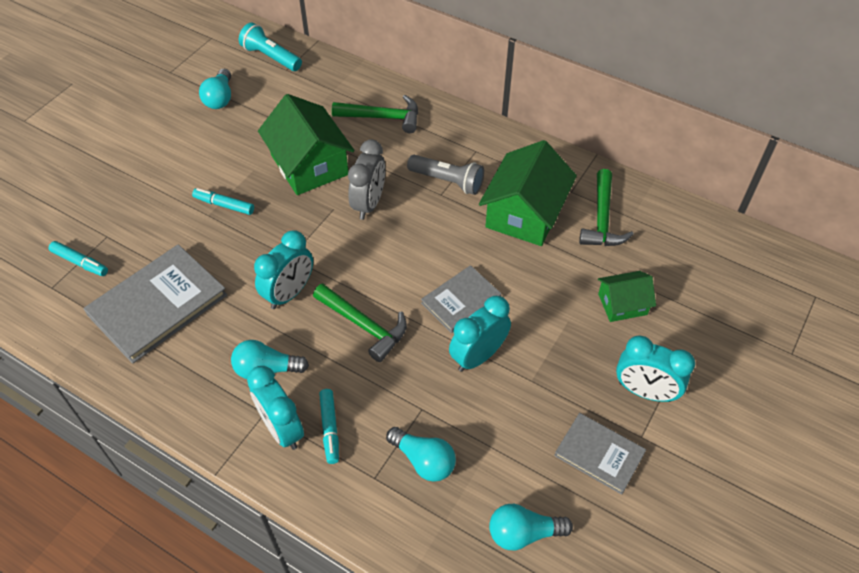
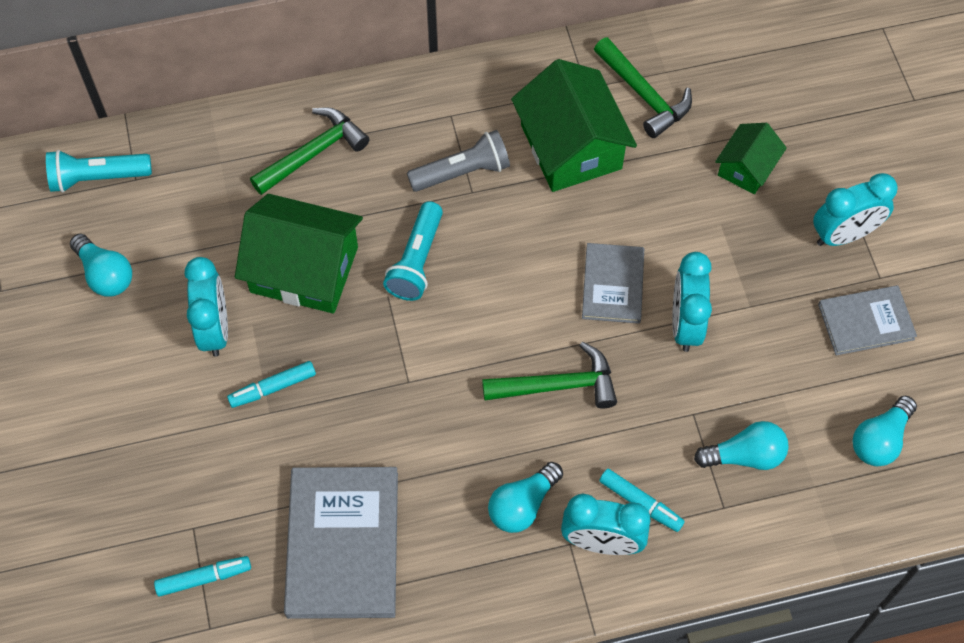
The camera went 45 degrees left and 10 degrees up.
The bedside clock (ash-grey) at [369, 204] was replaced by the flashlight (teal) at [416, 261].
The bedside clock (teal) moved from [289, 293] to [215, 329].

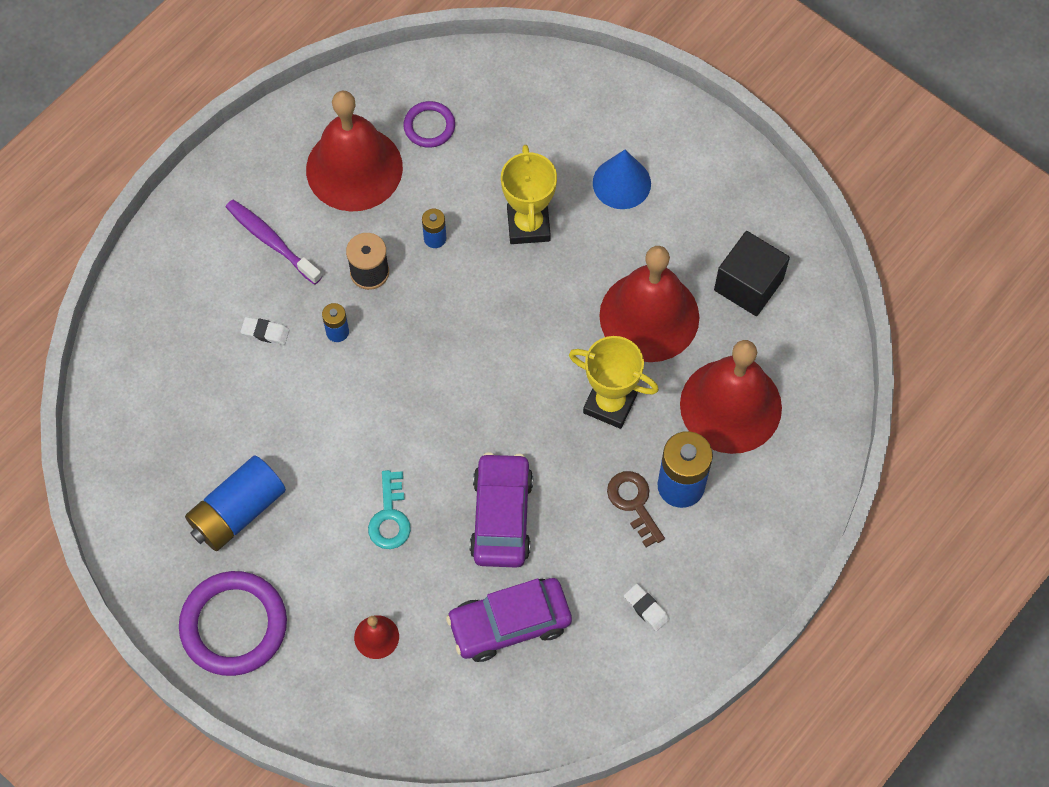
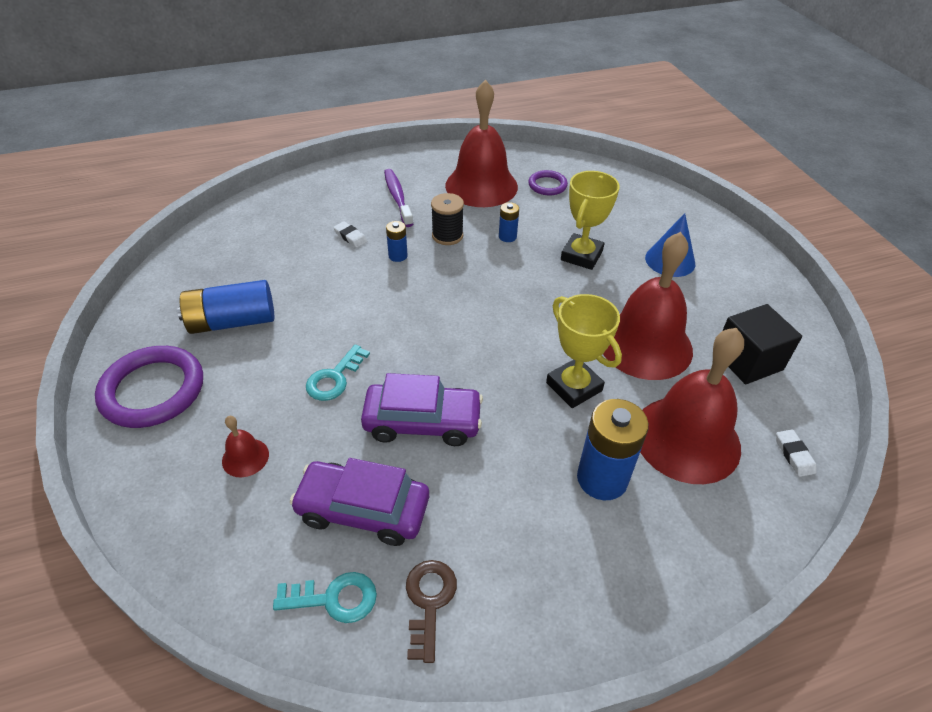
The camera went 30 degrees right and 20 degrees down.
The car (purple) at [501, 516] turned 60 degrees clockwise.
The key (brown) moved from [634, 503] to [429, 601].
The pencil eraser (pure white) moved from [646, 608] to [794, 455].
The key (teal) at [334, 598] appeared.

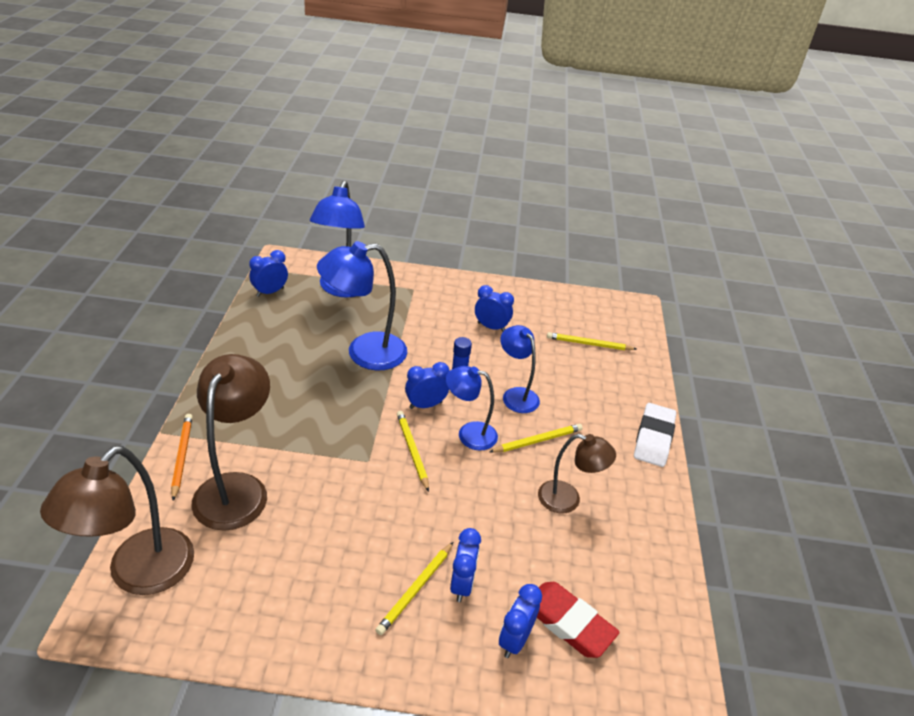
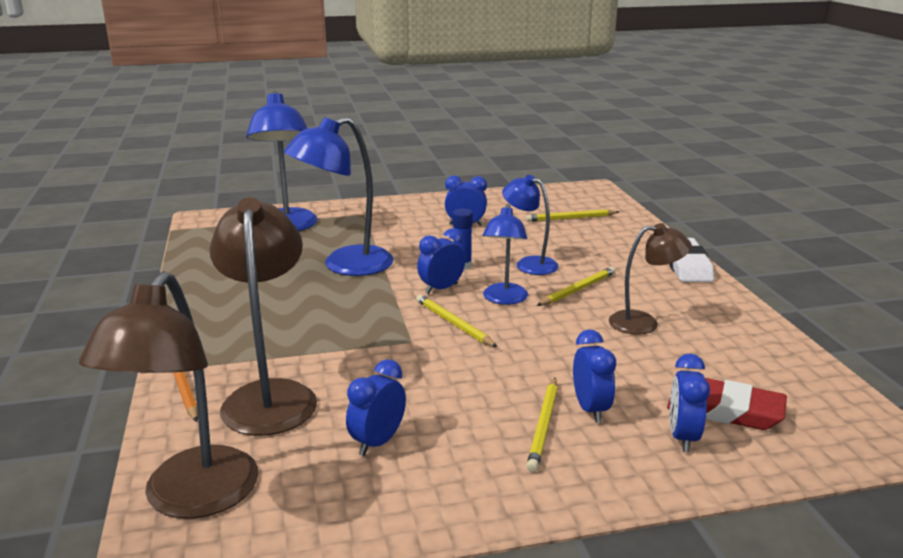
The camera went 15 degrees left and 15 degrees down.
The bedside clock (blue) moved from [270, 292] to [377, 442].
The lamp (blue) at [469, 434] turned 75 degrees counterclockwise.

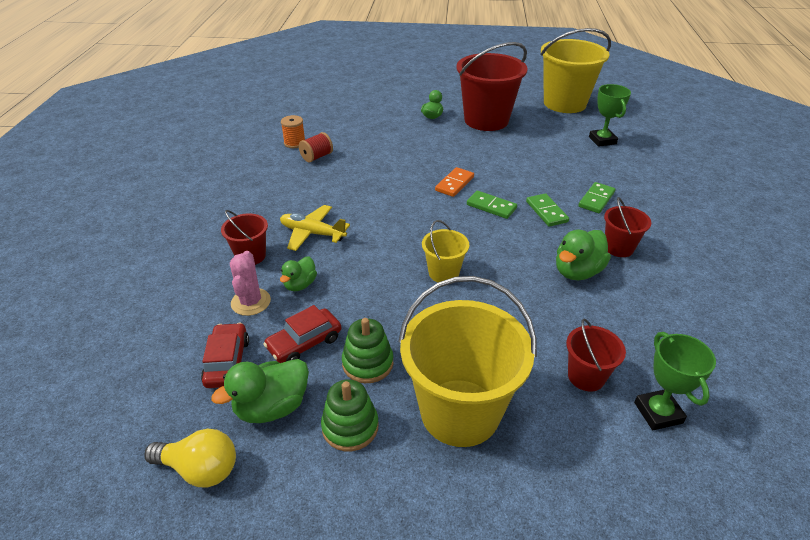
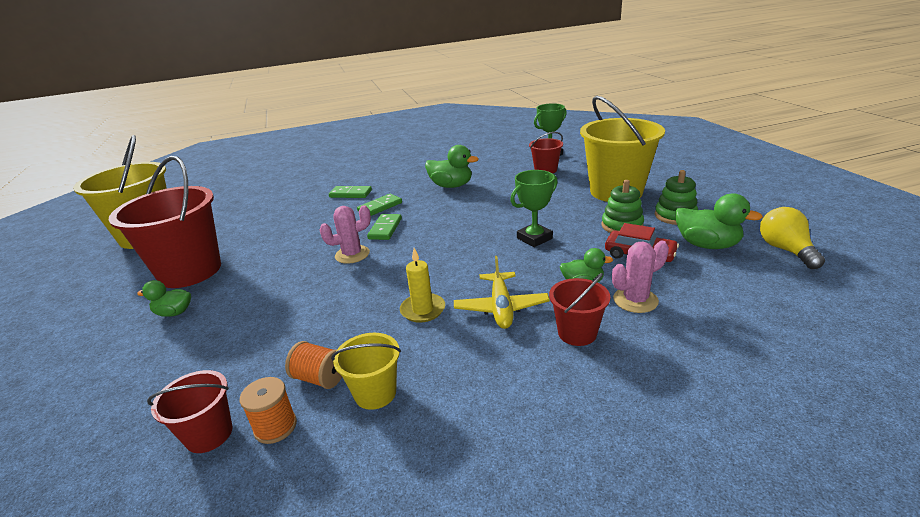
The camera went 110 degrees left and 10 degrees down.
The prize cup (leaf-green) moved from [602, 140] to [534, 238].
The spool (scarlet) at [316, 157] became the spool (orange-coloured) at [320, 378].
The domino piece (orange-coloured) at [454, 184] was replaced by the saguaro cactus (rose-pink) at [352, 254].
The pail (scarlet) moved from [618, 248] to [209, 434].
The pail (yellow) moved from [443, 273] to [375, 393].
The car (scarlet) at [227, 362] disappeared.
The wax candle (yellow) at [423, 310] appeared.

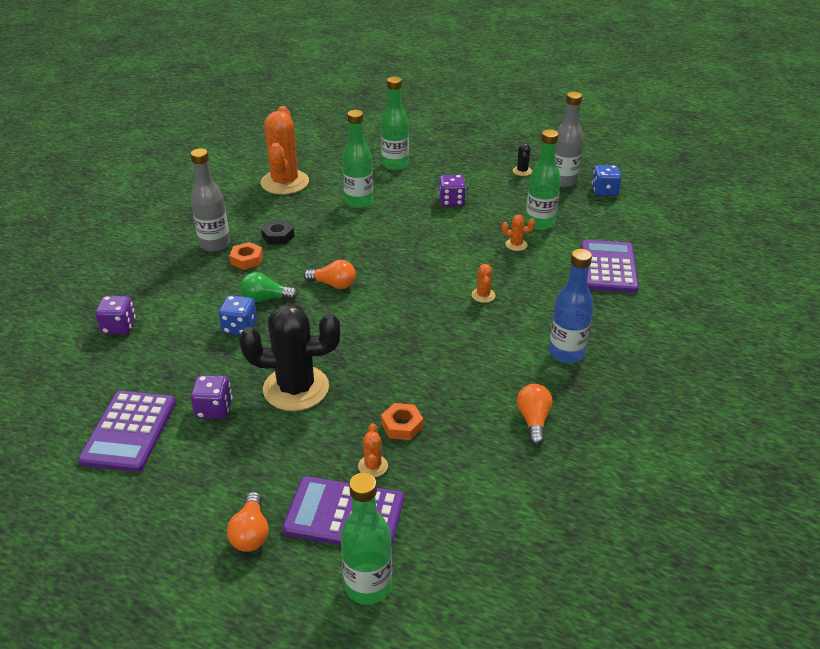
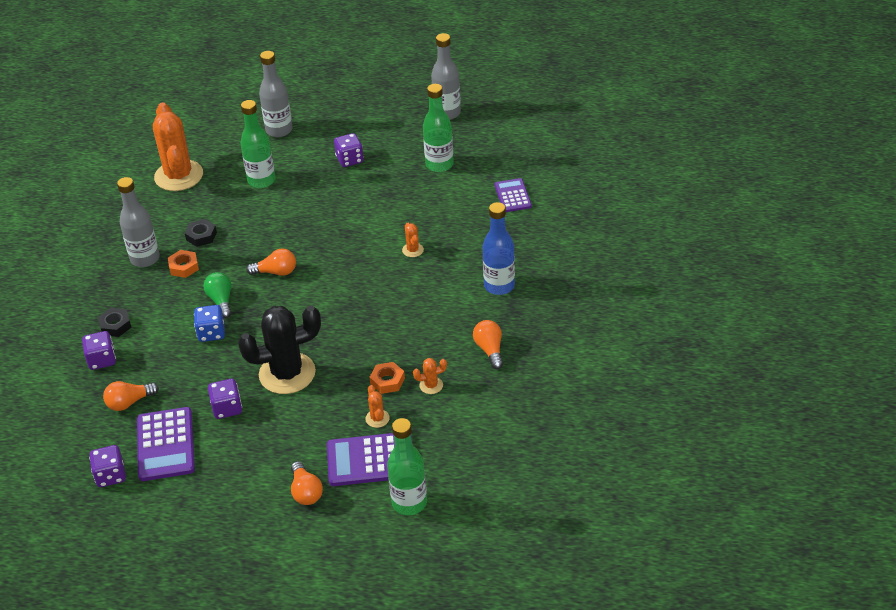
The camera went 15 degrees left and 5 degrees up.
The flask (leaf-green) at [395, 165] became the flask (ash-grey) at [279, 130].
The saguaro cactus (jet-black) at [522, 171] disappeared.
The game die (blue) at [604, 191] disappeared.
The saguaro cactus (orange-coloured) moved from [516, 245] to [431, 385].
The adding machine (purple) at [608, 267] changed to 0.62 times the size.
The light bulb (leaf-green) at [266, 298] turned 90 degrees clockwise.
The nut (jet-black) at [115, 325] appeared.
The light bulb (orange-coloured) at [129, 402] appeared.
The game die (purple) at [110, 476] appeared.

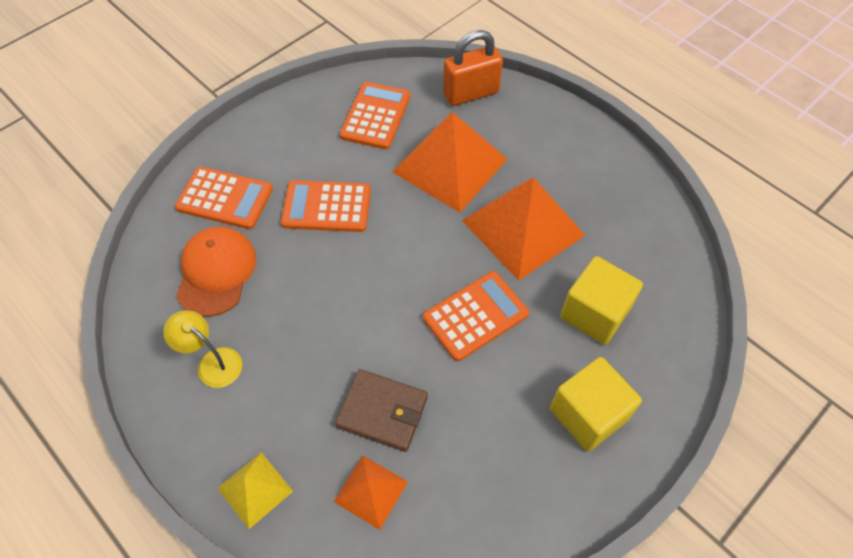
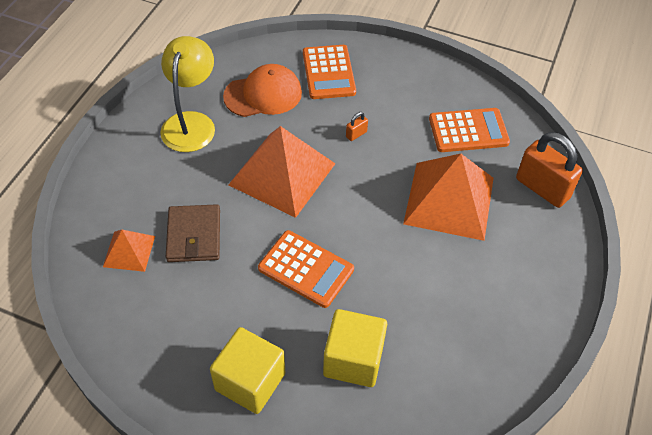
The camera went 65 degrees right and 5 degrees down.
The pyramid (orange-coloured) moved from [523, 227] to [282, 174].
The adding machine (orange-coloured) at [326, 207] was replaced by the small lock (orange-coloured) at [356, 134].
The lamp (yellow) at [212, 362] changed to 1.60 times the size.
The pyramid (yellow) at [255, 489] disappeared.

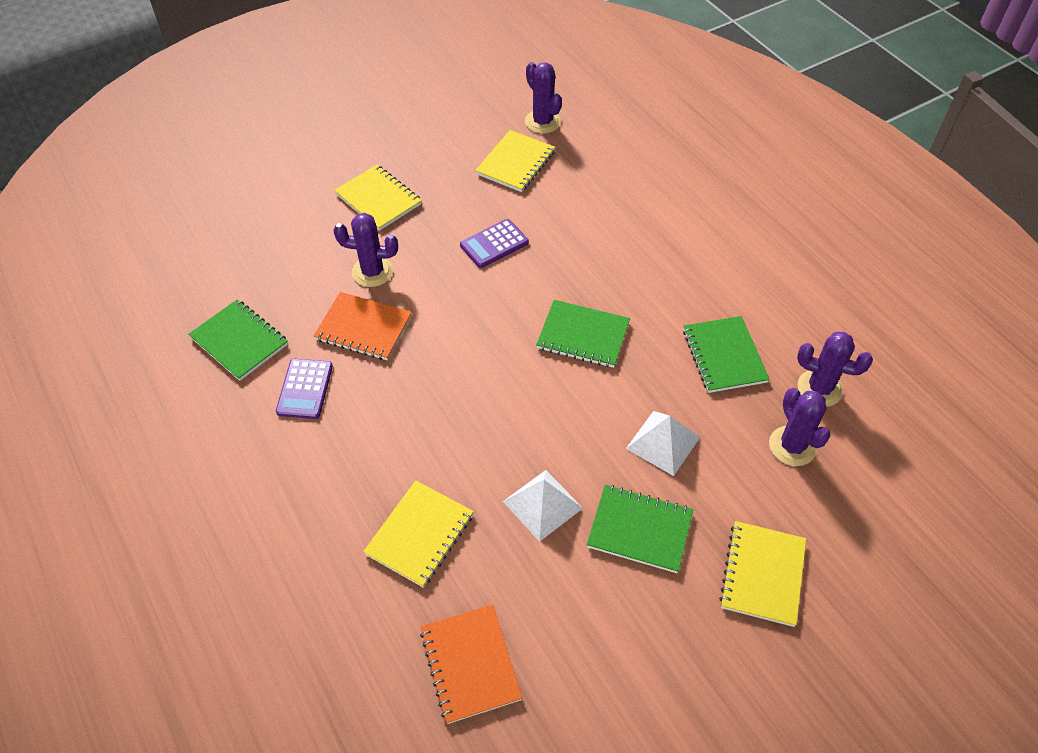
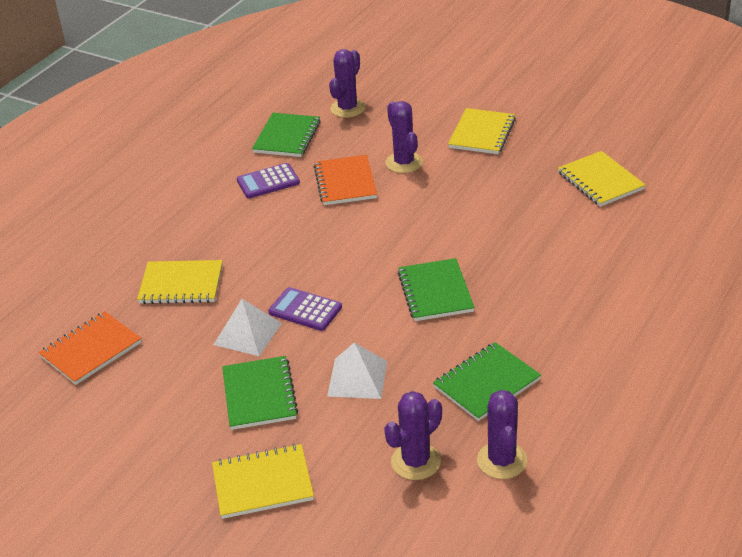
The camera went 65 degrees right and 15 degrees down.
The saguaro cactus (purple) moved from [542, 122] to [347, 108].
The notebook (yellow) at [516, 163] turned 60 degrees clockwise.
The adding machine (purple) moved from [494, 244] to [305, 310].

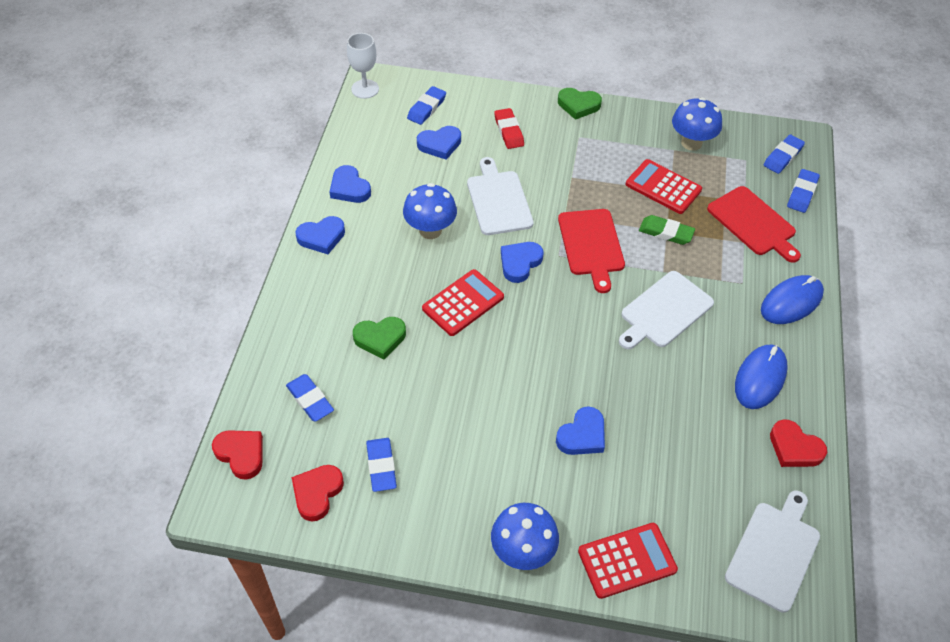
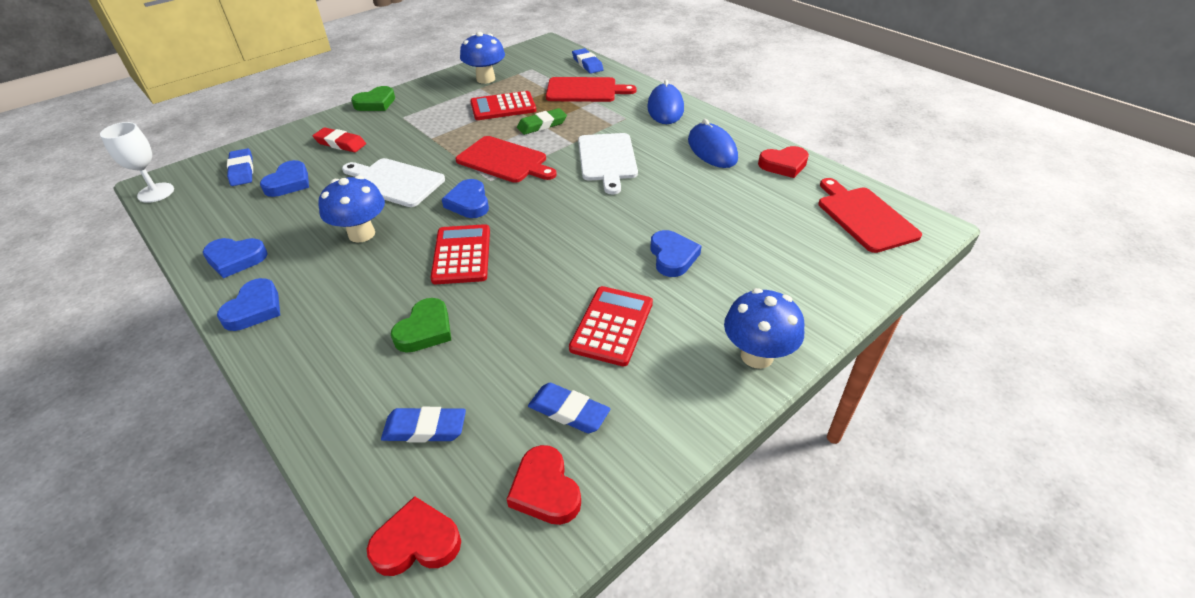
The camera went 50 degrees left and 10 degrees down.
The pencil eraser (blue) at [783, 157] disappeared.
The bread board (pure white) at [774, 552] became the bread board (scarlet) at [864, 217].
The adding machine (scarlet) moved from [627, 560] to [612, 326].

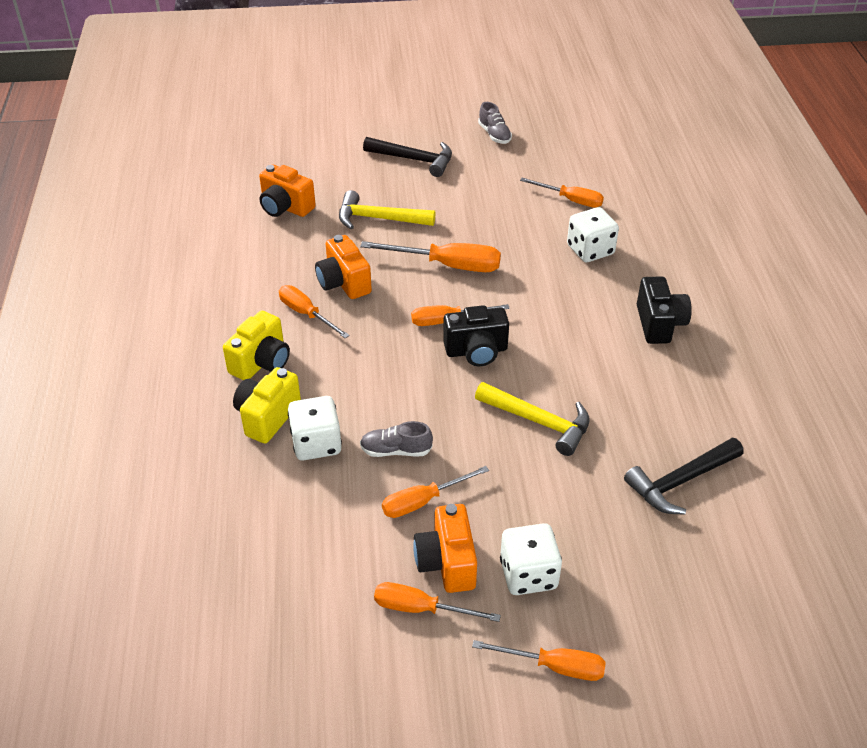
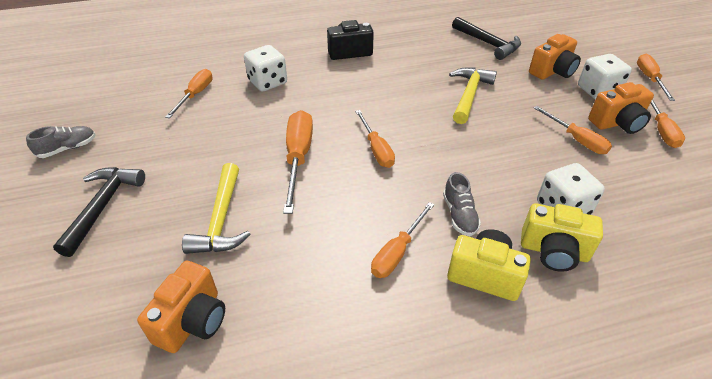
The camera went 100 degrees left and 0 degrees up.
The compact camera (orange-coloured) moved from [344, 283] to [552, 71].
The compact camera (jet-black) at [476, 351] disappeared.
The lace-up shoe (ash-grey) moved from [396, 450] to [459, 215].

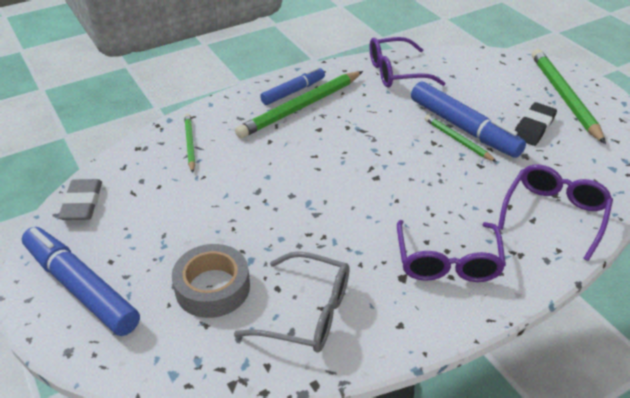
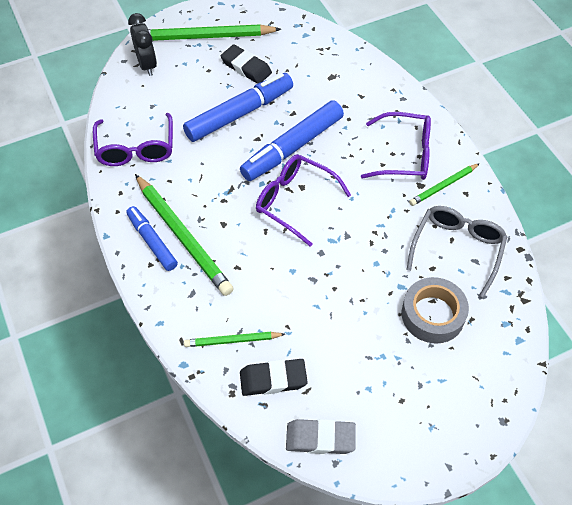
The camera went 85 degrees left and 15 degrees up.
The wooden pencil (leaf-green) moved from [457, 140] to [443, 186].
The eyeglasses (purple) moved from [554, 214] to [294, 201].
The marker (blue) moved from [81, 288] to [292, 147].
The bedside clock (jet-black) at [147, 65] appeared.
The pencil eraser (jet-black) at [273, 379] appeared.

